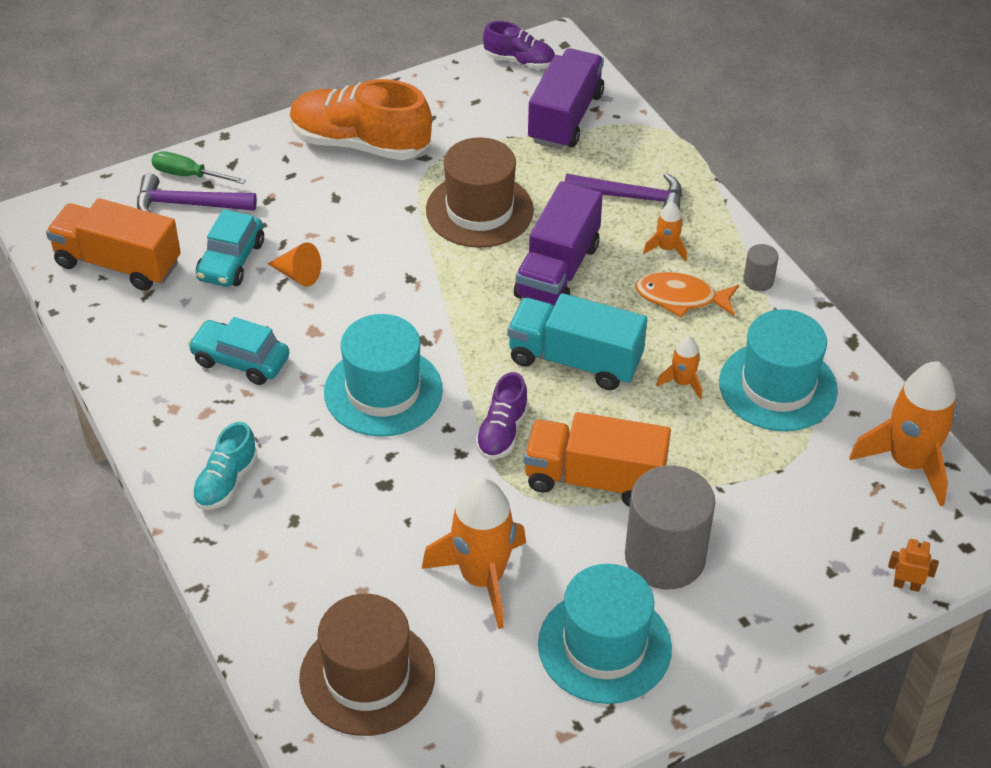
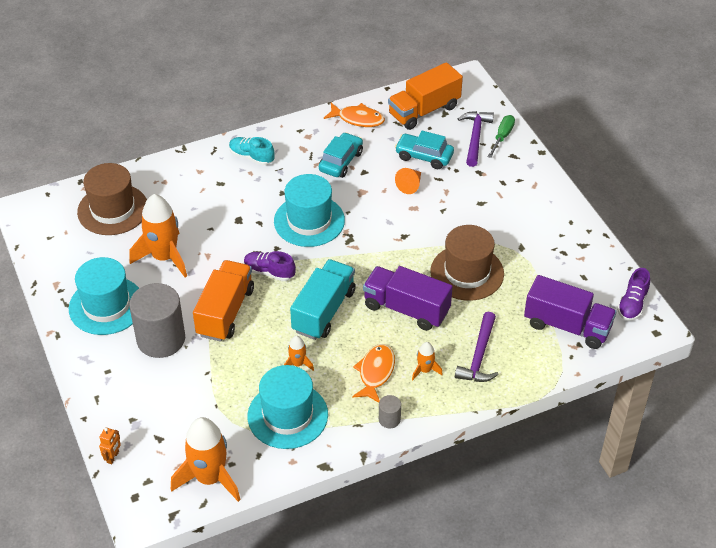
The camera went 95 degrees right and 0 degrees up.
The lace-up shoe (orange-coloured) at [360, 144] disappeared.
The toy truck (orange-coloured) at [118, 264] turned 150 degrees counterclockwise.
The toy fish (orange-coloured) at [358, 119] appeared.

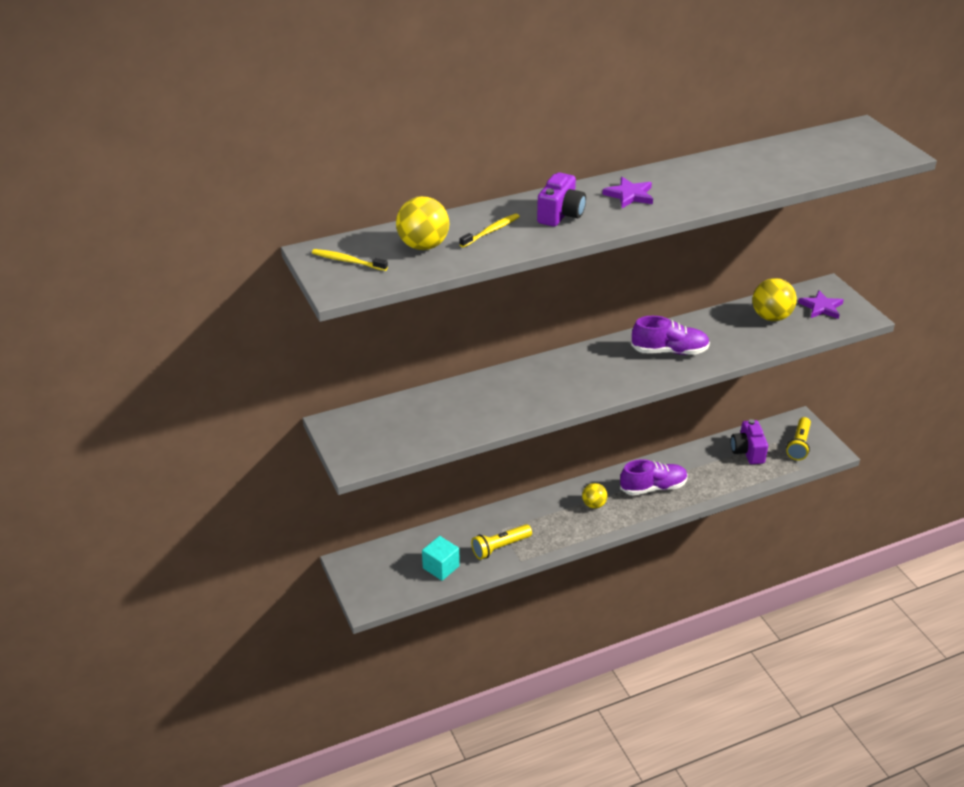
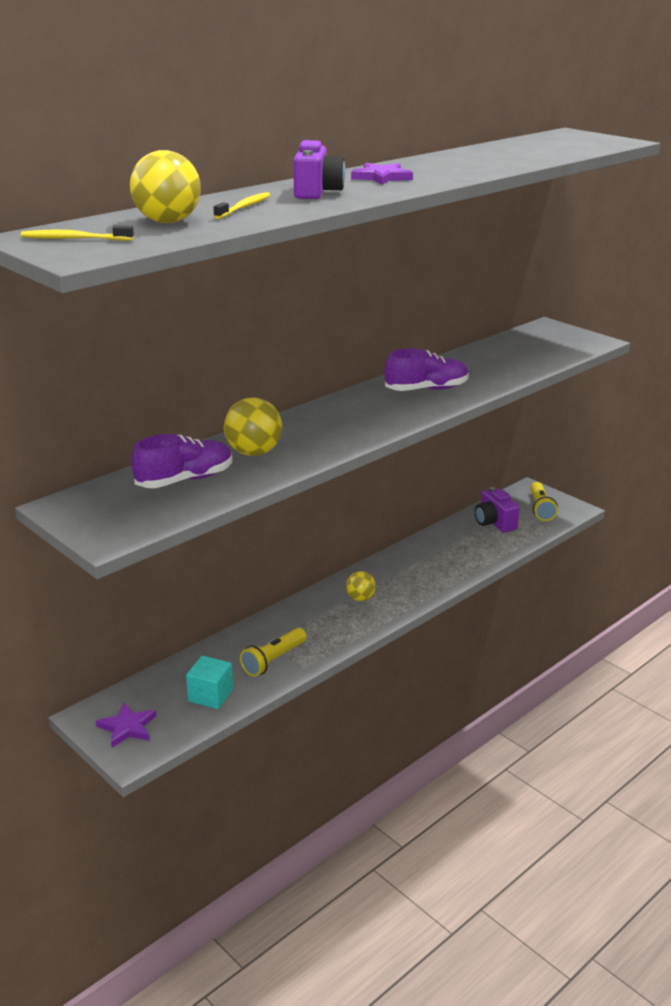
The camera went 20 degrees left and 10 degrees down.
The ball (yellow) moved from [771, 317] to [253, 453].
The star shape (purple) moved from [821, 307] to [127, 727].
The lace-up shoe (purple) moved from [653, 487] to [185, 480].

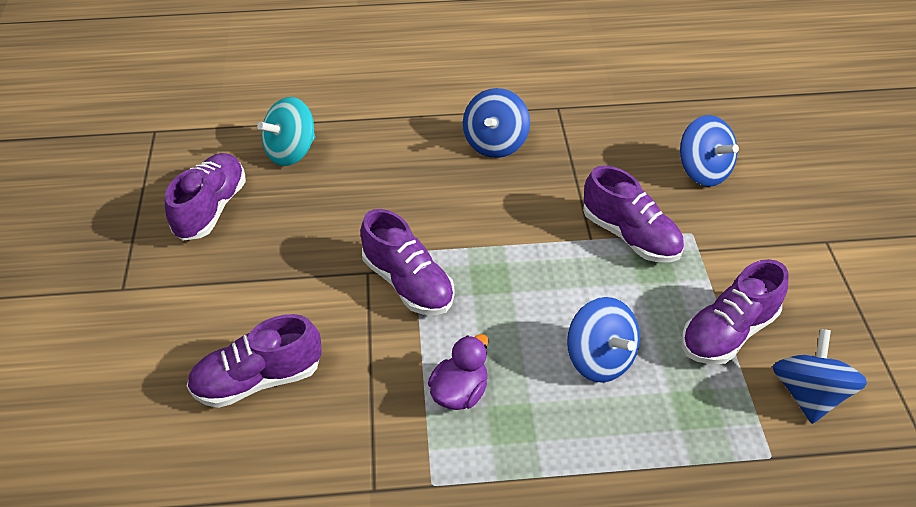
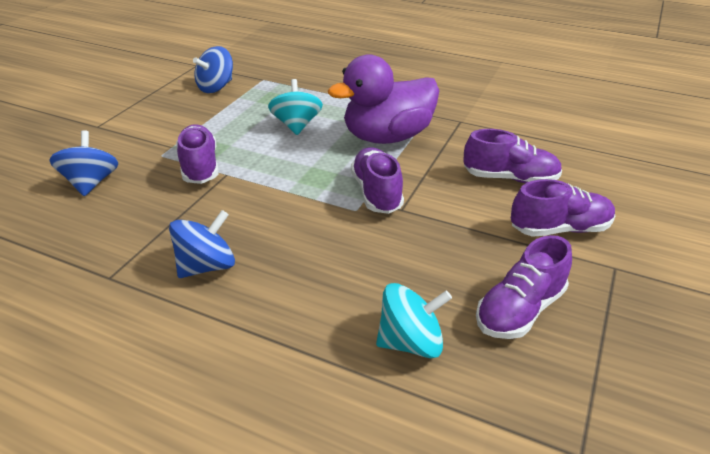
The camera went 150 degrees left and 10 degrees down.
The lace-up shoe (purple) moved from [728, 332] to [559, 229].
The spinning top (blue) at [599, 358] became the spinning top (teal) at [296, 125].
The rubber duck (purple) at [459, 392] changed to 2.16 times the size.

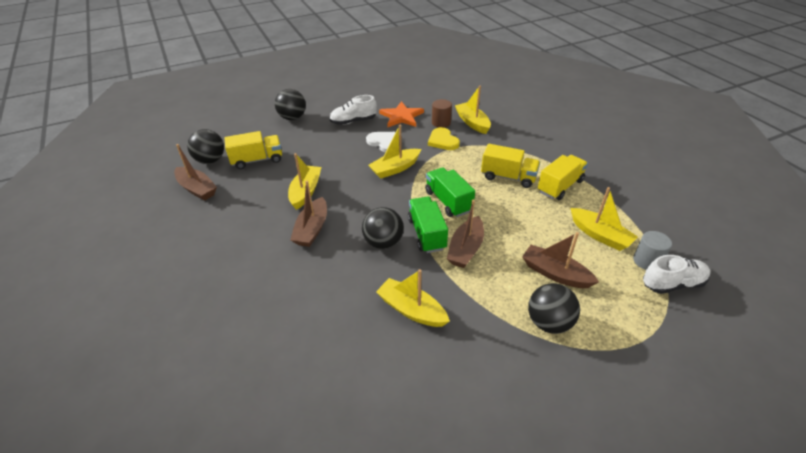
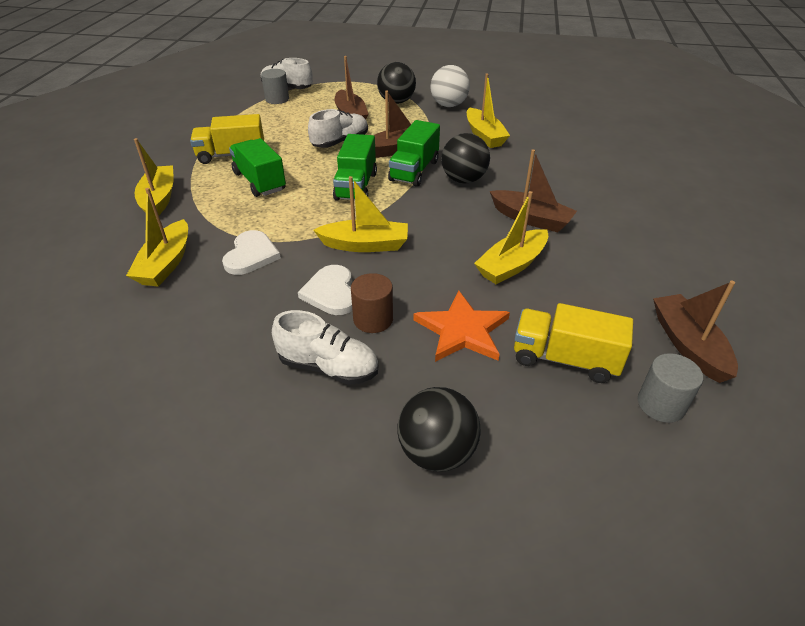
The camera went 145 degrees left and 0 degrees up.
The cylinder (brown) moved from [441, 123] to [373, 319].
The star shape (orange-coloured) moved from [401, 117] to [462, 330].
The love heart (yellow) at [443, 141] became the love heart (pure white) at [251, 255].
The ball (jet-black) at [210, 160] was replaced by the cylinder (ash-grey) at [661, 404].
The toy truck (yellow) at [508, 177] became the toy truck (leaf-green) at [259, 181].
The toy boat (brown) at [312, 229] turned 75 degrees clockwise.
The toy boat (yellow) moved from [599, 235] to [159, 199].
The ball (pure white) at [448, 105] appeared.
The lace-up shoe (pure white) at [340, 142] appeared.

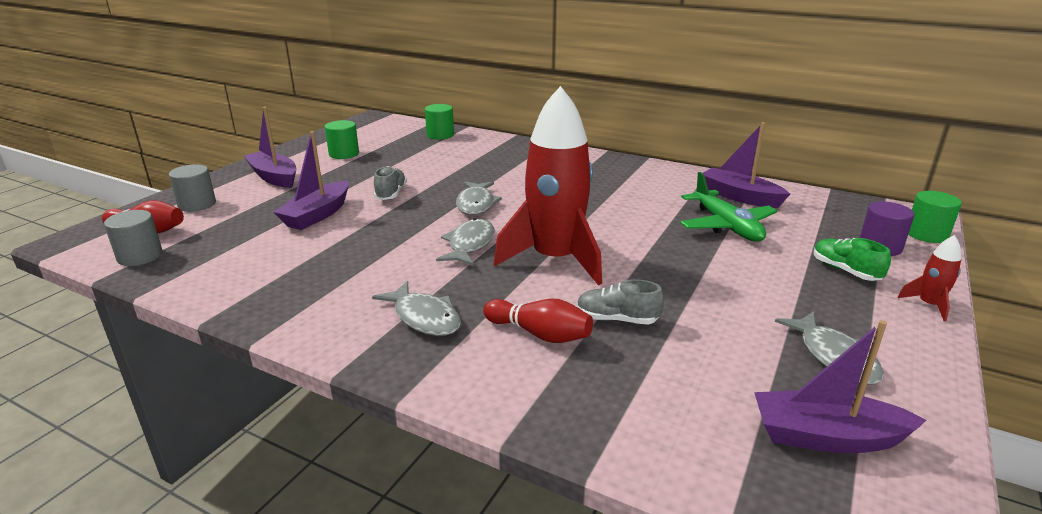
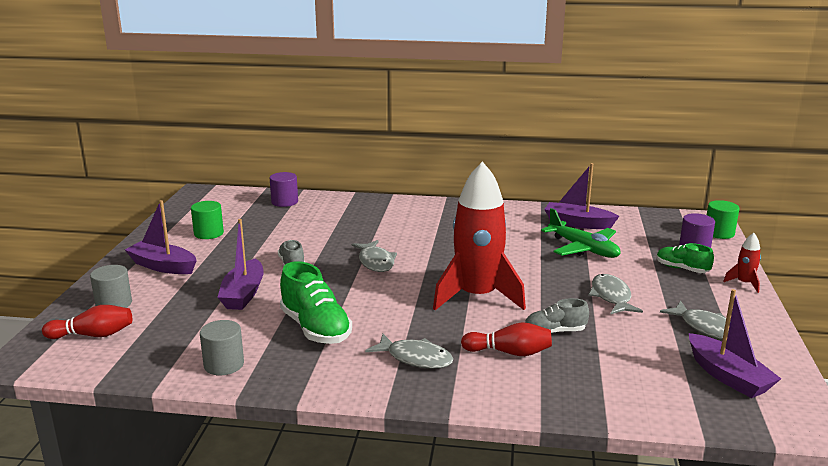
The camera went 20 degrees left and 5 degrees down.
The cylinder (leaf-green) at [440, 135] became the cylinder (purple) at [284, 202].
The cylinder (ash-grey) moved from [140, 256] to [224, 364].
The toy fish (ash-grey) moved from [470, 244] to [611, 297].
The toy boat (purple) at [826, 437] turned 105 degrees counterclockwise.
The lace-up shoe (leaf-green) at [315, 328] appeared.

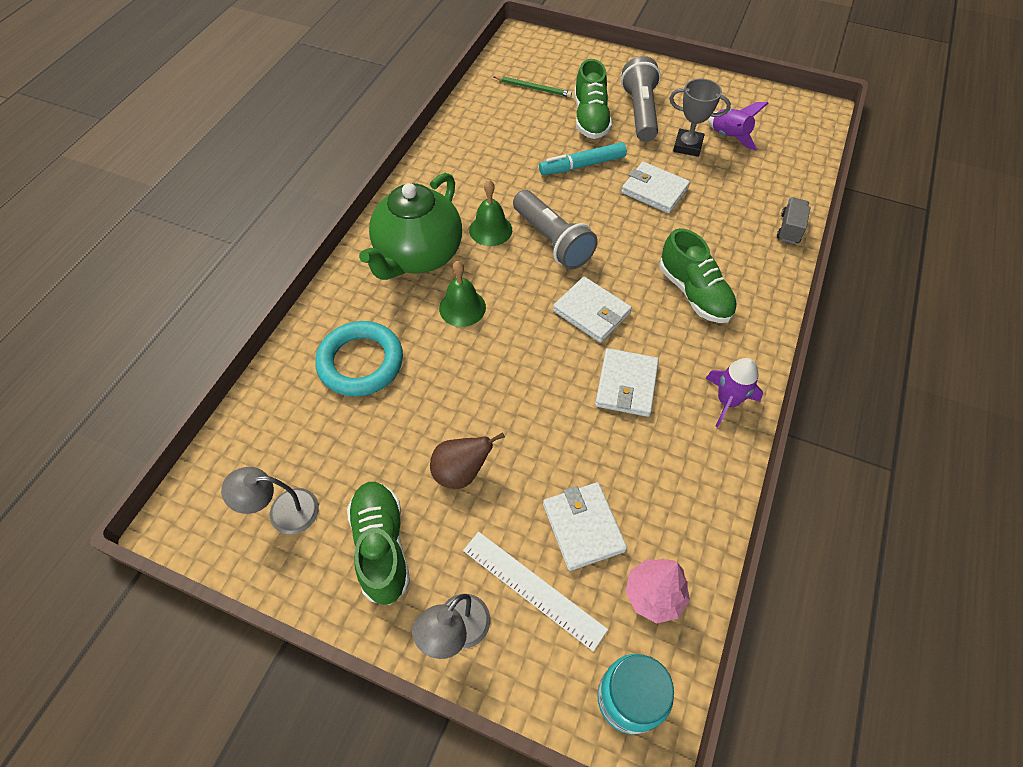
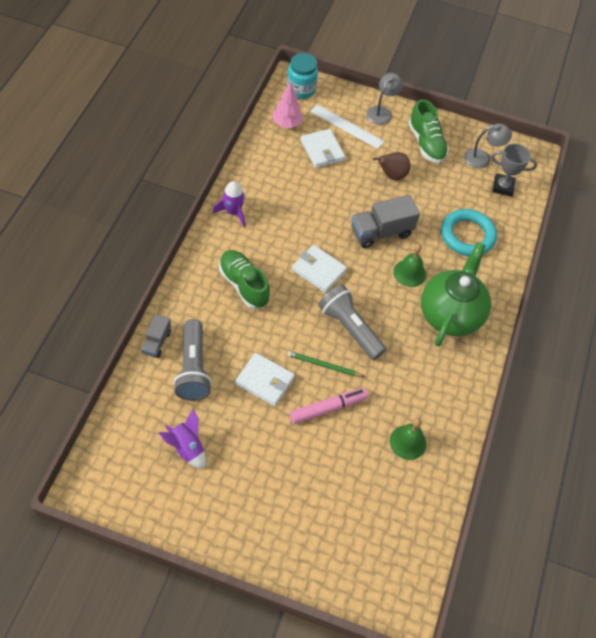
The camera went 170 degrees right and 0 degrees up.
The flashlight (ash-grey) moved from [640, 112] to [193, 368].
The lace-up shoe (leaf-green) at [590, 118] disappeared.
The wooden pencil (leaf-green) moved from [533, 88] to [323, 365].
The prize cup (ash-grey) moved from [687, 146] to [503, 187].
The marker (teal) at [582, 165] became the marker (rose-pink) at [327, 408].
The school bell (leaf-green) moved from [490, 230] to [408, 442].
The billfold (pure white) at [626, 384] disappeared.
The toy truck (ash-grey) at [381, 232] appeared.

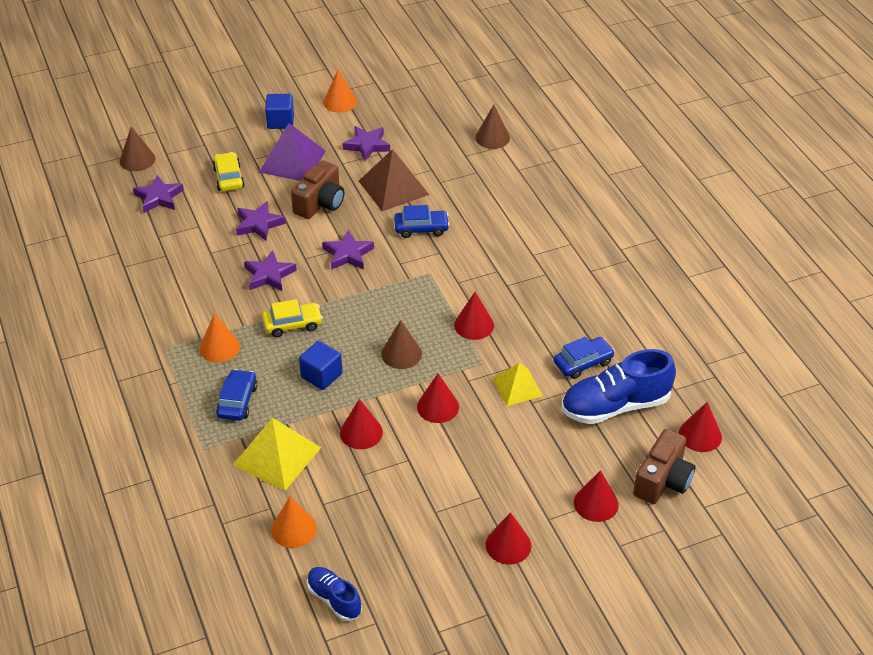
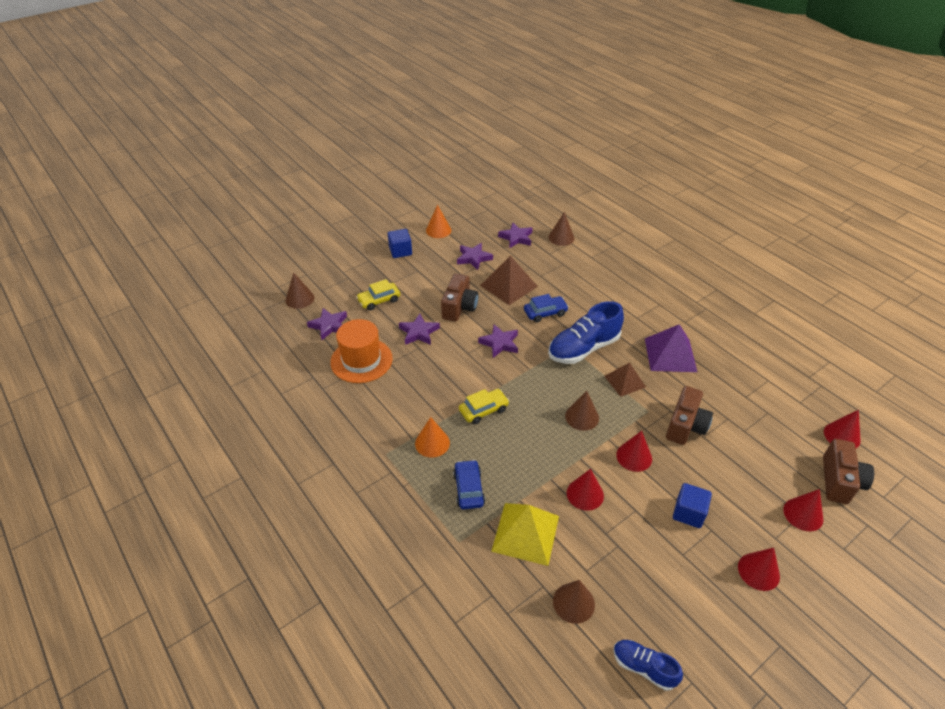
The camera went 15 degrees left and 0 degrees up.
The pyramid (purple) moved from [292, 161] to [670, 355].
The car (yellow) at [228, 178] turned 90 degrees counterclockwise.
The star shape (purple) moved from [269, 275] to [516, 238].
The solid cone (scarlet) at [474, 325] was replaced by the pyramid (brown) at [624, 381].
The car (blue) at [583, 363] disappeared.
The cube (blue) moved from [321, 375] to [688, 513].
The lace-up shoe (blue) moved from [615, 406] to [583, 348].
The pyramid (yellow) at [517, 387] was replaced by the compact camera (brown) at [685, 426].
The solid cone (orange-coloured) at [294, 529] became the solid cone (brown) at [573, 603].
The hat (orange-coloured) at [361, 360] appeared.

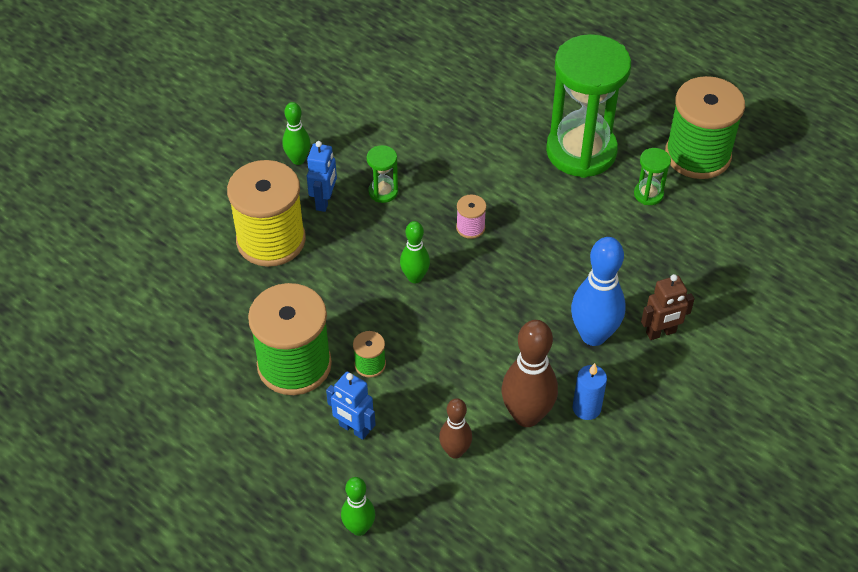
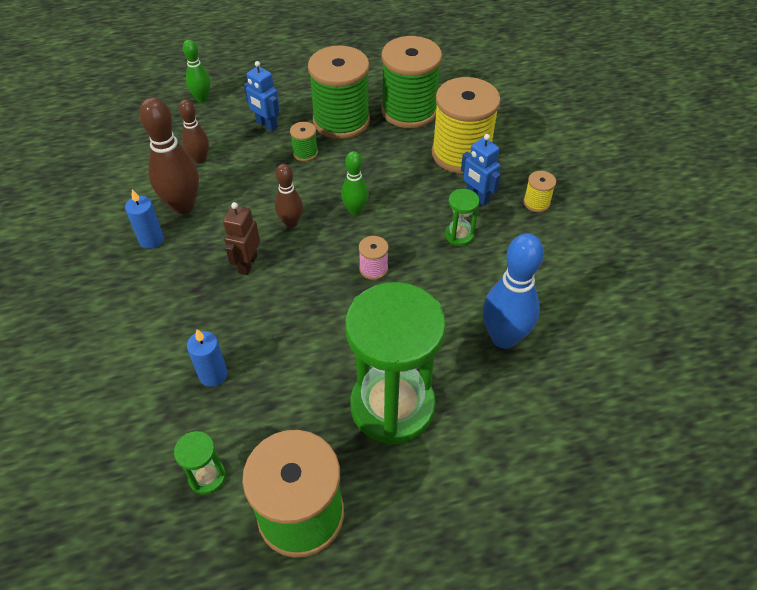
The camera went 125 degrees right and 0 degrees up.
The bowling pin (leaf-green) at [298, 159] was replaced by the spool (yellow) at [536, 203].
The hourglass (leaf-green) moved from [648, 194] to [207, 477].
The bowling pin (blue) moved from [593, 335] to [504, 338].
The toy robot (brown) moved from [661, 332] to [247, 264].
The toy robot (blue) at [353, 429] turned 120 degrees counterclockwise.
The spool (leaf-green) at [409, 110] appeared.
The bowling pin (brown) at [291, 223] appeared.
The wax candle (blue) at [213, 375] appeared.

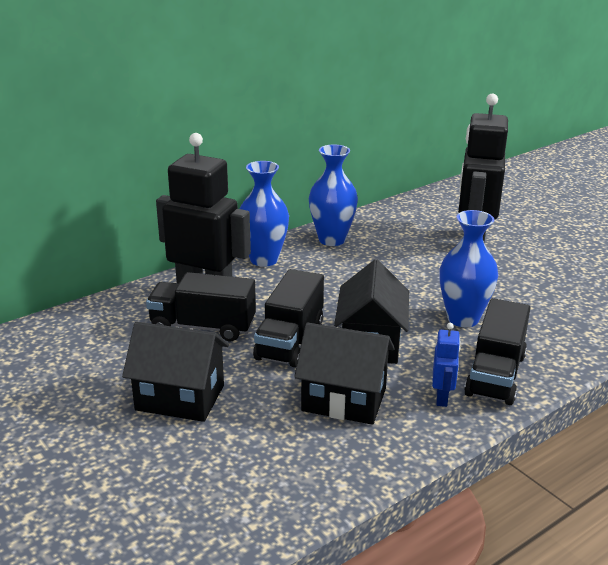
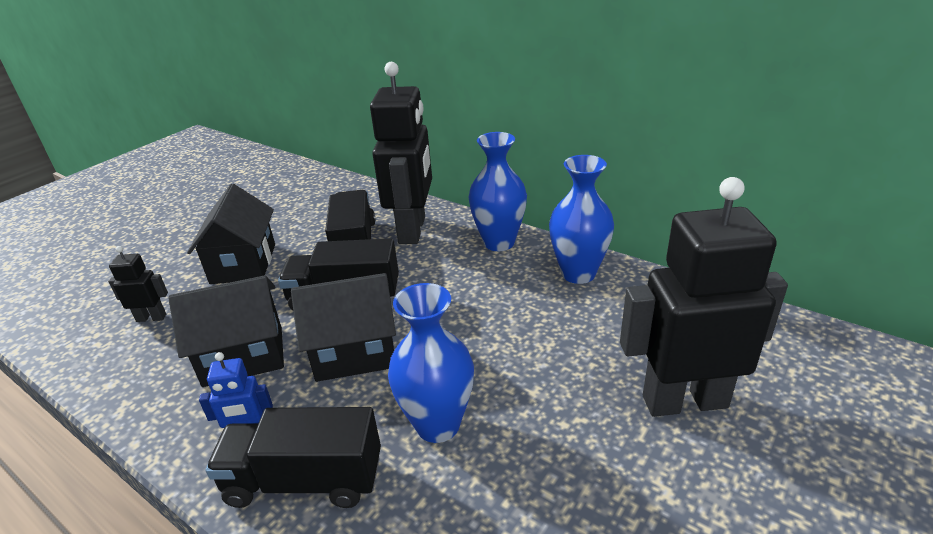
The camera went 75 degrees right and 5 degrees up.
The cottage (jet-black) at [344, 399] turned 75 degrees clockwise.
The toy robot (jet-black) at [151, 318] appeared.

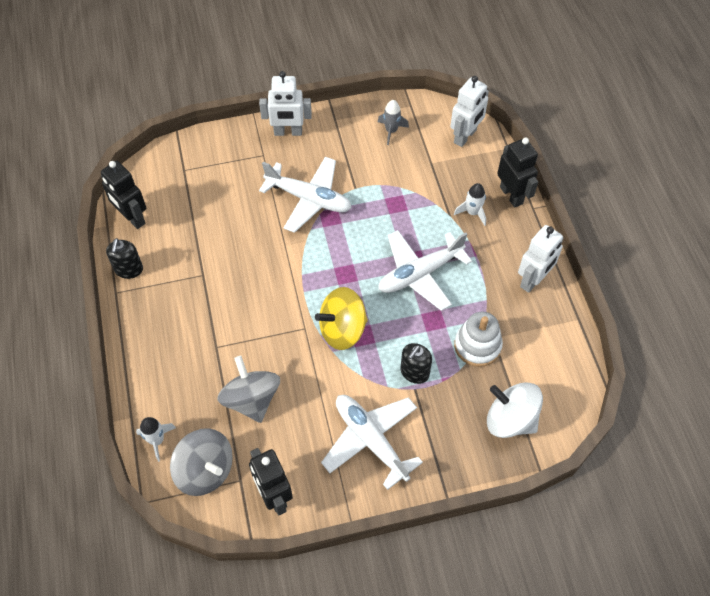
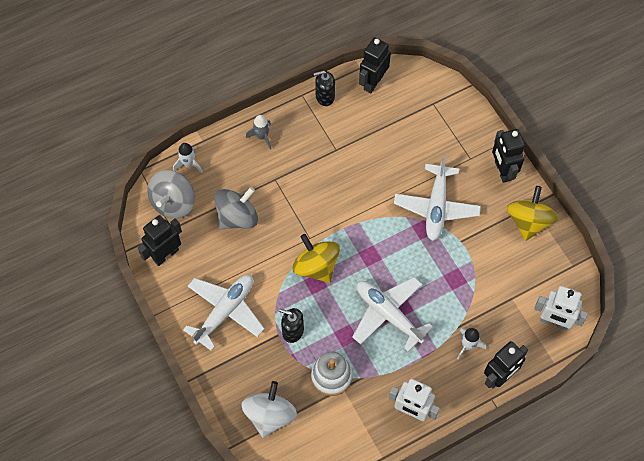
The camera went 75 degrees right and 5 degrees up.
The toy robot (pure white) at [288, 132] became the toy robot (jet-black) at [502, 171].
The toy rocket (ash-grey) moved from [391, 131] to [262, 136].
The spinning top (yellow) at [528, 221] appeared.

